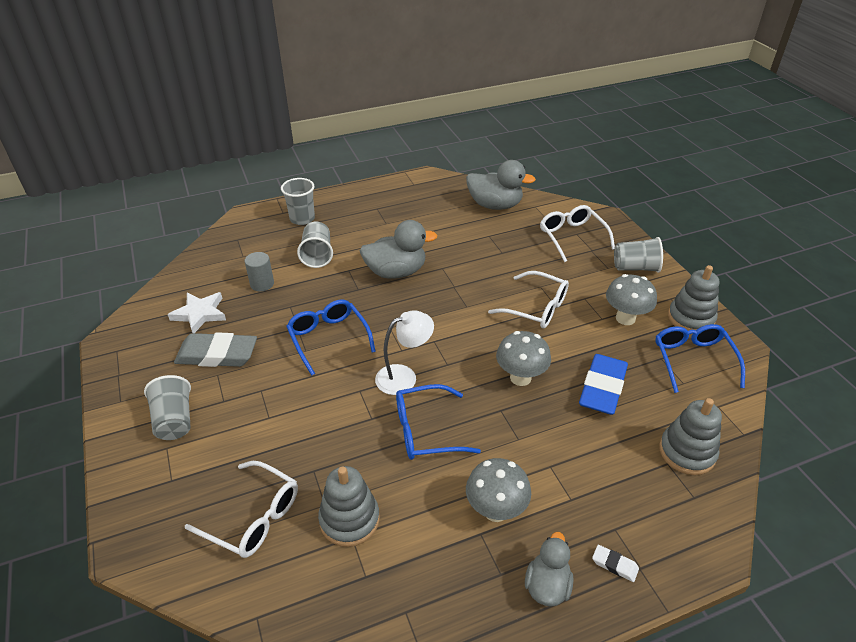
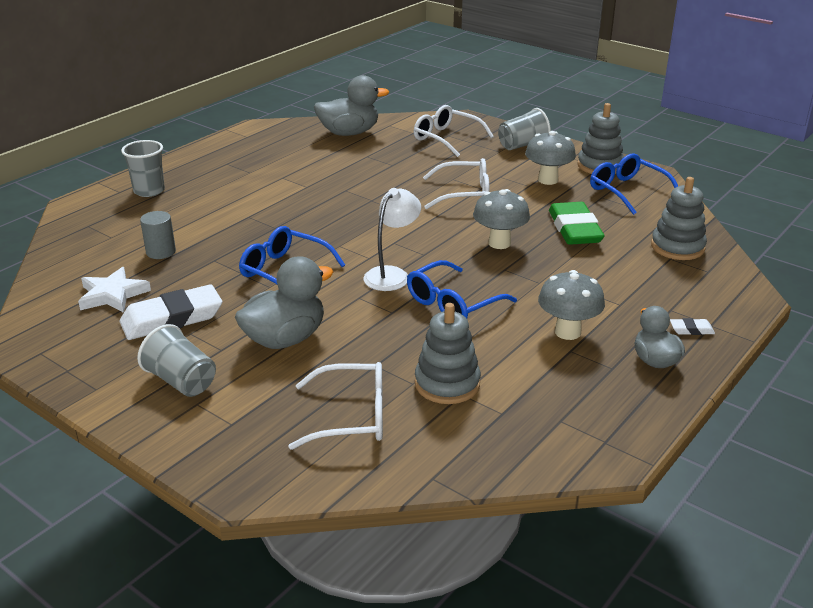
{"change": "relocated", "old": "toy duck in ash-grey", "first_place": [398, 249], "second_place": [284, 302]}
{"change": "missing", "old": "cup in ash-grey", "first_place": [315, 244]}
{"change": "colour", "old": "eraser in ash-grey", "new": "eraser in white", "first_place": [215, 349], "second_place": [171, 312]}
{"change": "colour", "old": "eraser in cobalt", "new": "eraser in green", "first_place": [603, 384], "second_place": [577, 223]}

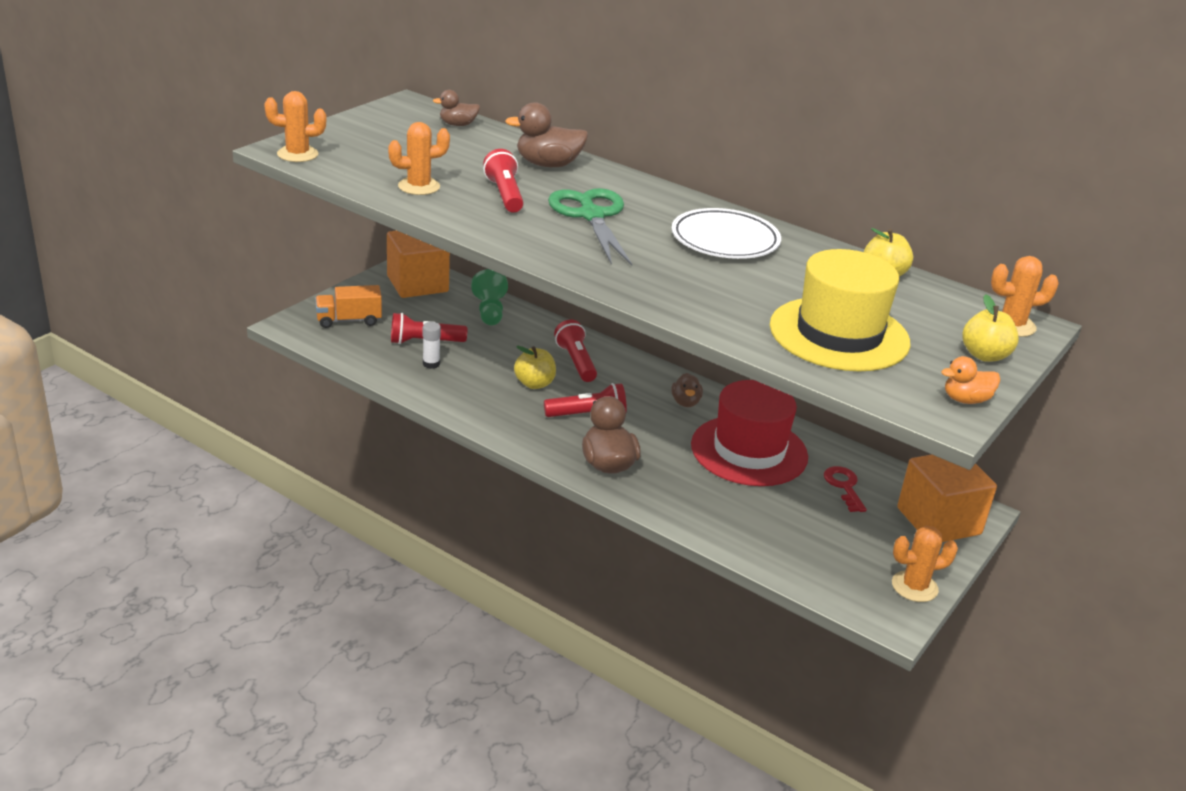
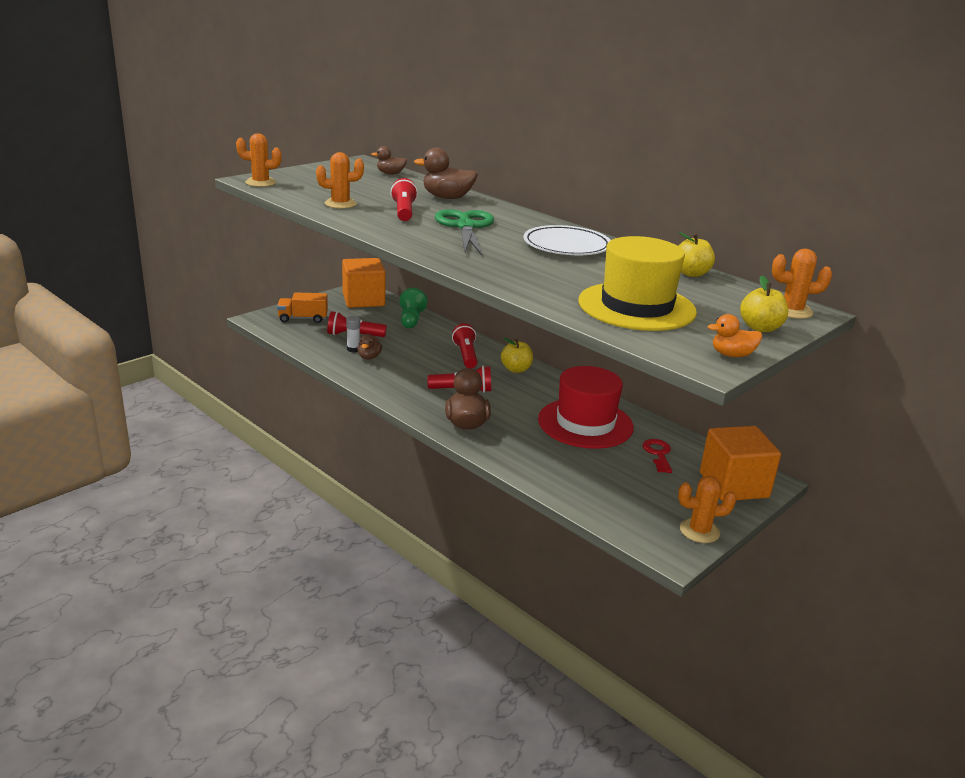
{"change": "relocated", "old": "apple in golden", "first_place": [535, 367], "second_place": [517, 355]}
{"change": "relocated", "old": "toy duck in dark brown", "first_place": [687, 390], "second_place": [369, 346]}

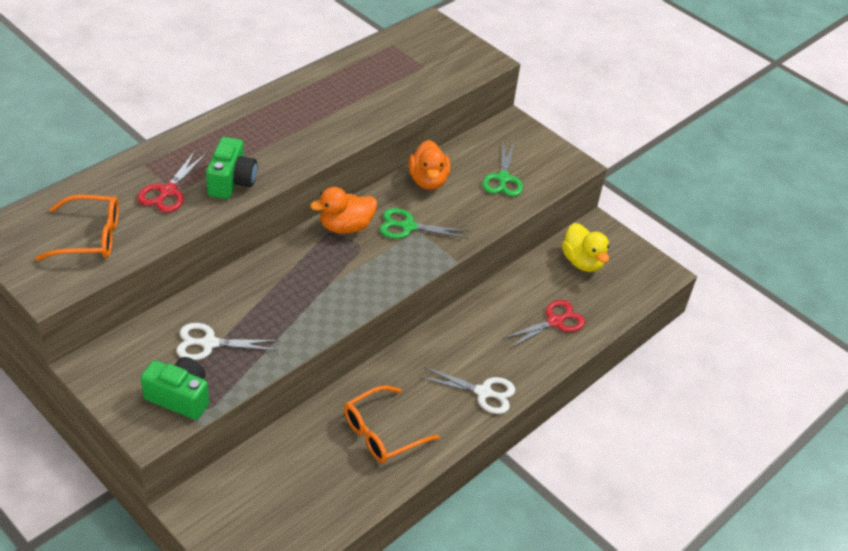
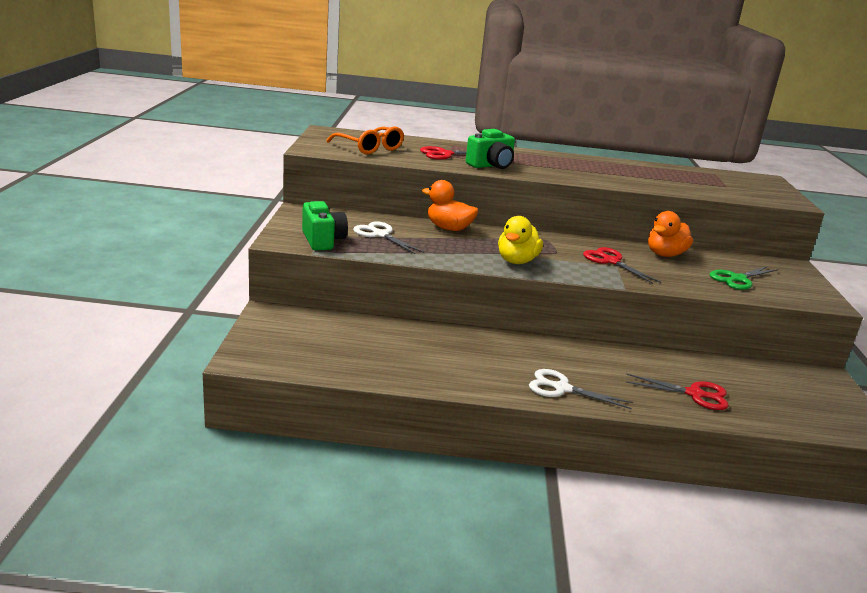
{"change": "relocated", "old": "toy duck in orange", "first_place": [343, 210], "second_place": [450, 205]}
{"change": "colour", "old": "scissors in green", "new": "scissors in crimson", "first_place": [425, 223], "second_place": [622, 265]}
{"change": "relocated", "old": "toy duck in golden", "first_place": [585, 247], "second_place": [520, 240]}
{"change": "spun", "old": "scissors in white", "first_place": [468, 390], "second_place": [581, 389], "degrees": 135}
{"change": "missing", "old": "eyeglasses in orange", "first_place": [392, 424]}

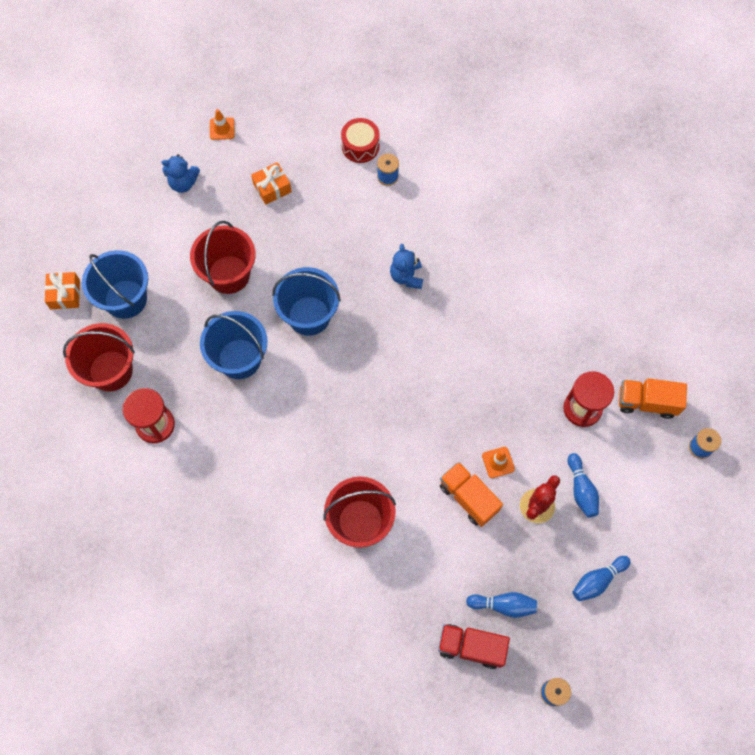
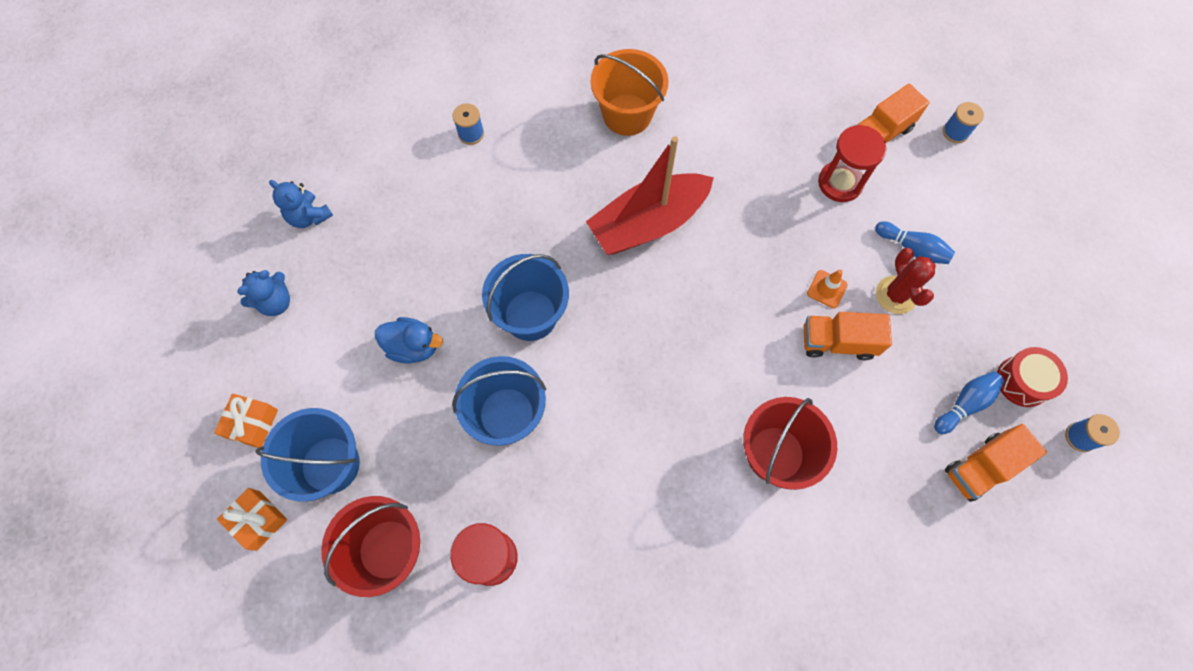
{"change": "missing", "old": "safety cone in orange", "first_place": [222, 124]}
{"change": "relocated", "old": "toy drum in crimson", "first_place": [360, 140], "second_place": [1032, 377]}
{"change": "relocated", "old": "wrapped gift in orange", "first_place": [271, 183], "second_place": [246, 421]}
{"change": "exchanged", "old": "bucket in crimson", "new": "toy duck in cobalt", "first_place": [223, 257], "second_place": [409, 340]}
{"change": "relocated", "old": "stuffed bear in cobalt", "first_place": [406, 266], "second_place": [301, 204]}
{"change": "missing", "old": "bowling pin in cobalt", "first_place": [602, 578]}
{"change": "colour", "old": "toy truck in crimson", "new": "toy truck in orange", "first_place": [474, 646], "second_place": [996, 463]}
{"change": "appeared", "new": "bucket in orange", "second_place": [630, 92]}
{"change": "appeared", "new": "boat in crimson", "second_place": [650, 195]}

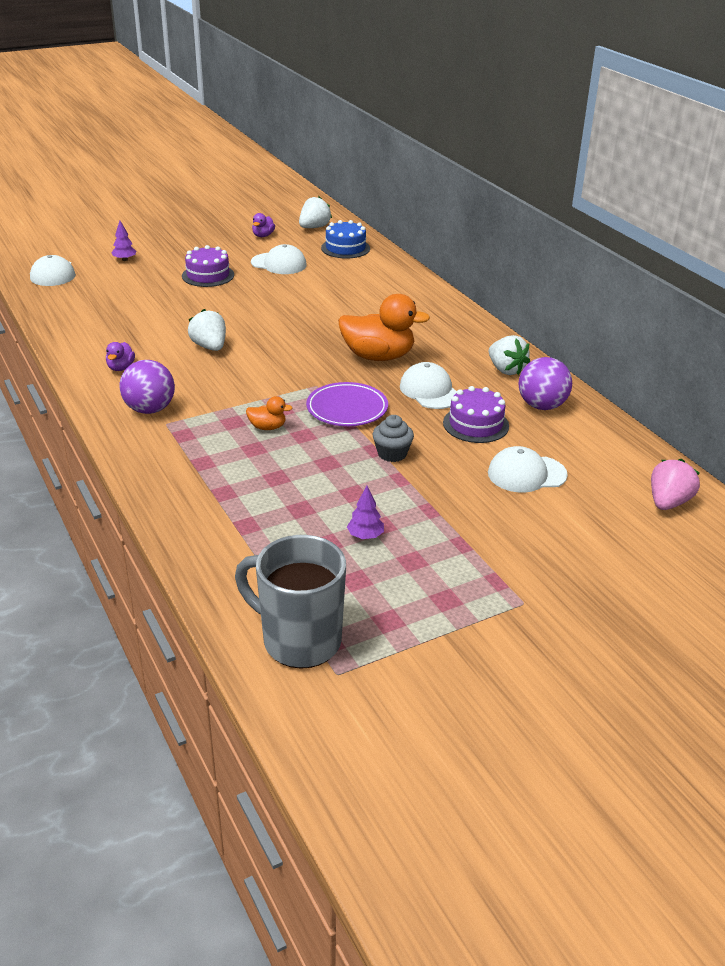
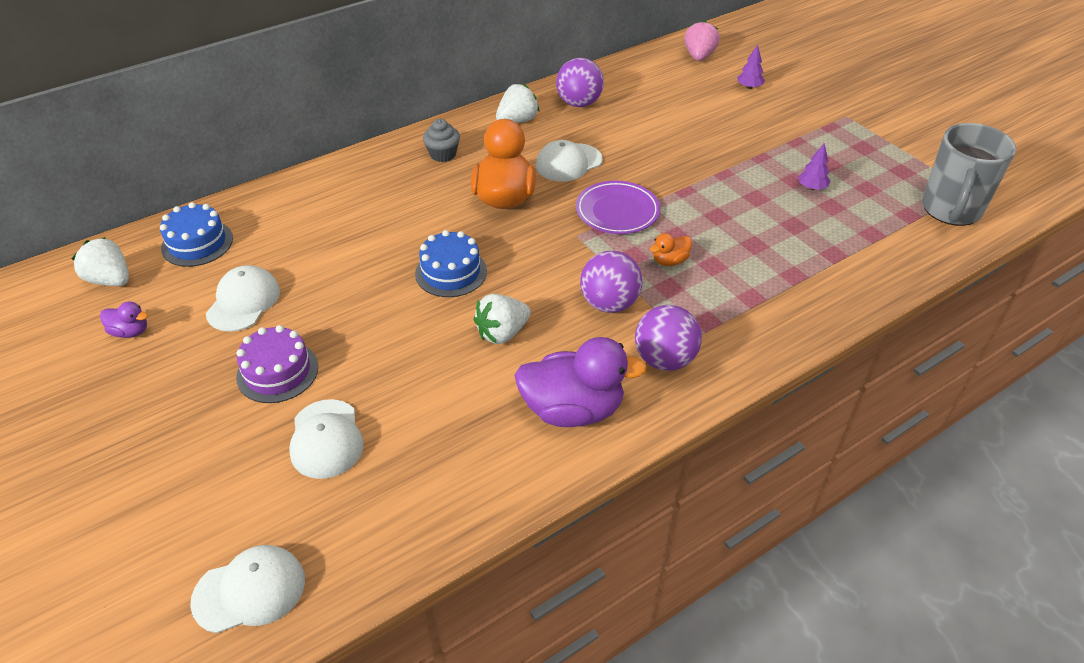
{"change": "relocated", "old": "tree in royal purple", "first_place": [124, 241], "second_place": [751, 67]}
{"change": "size", "old": "toy duck in royal purple", "first_place": [120, 356], "second_place": [581, 382], "factor": 2.16}
{"change": "missing", "old": "gateau in royal purple", "first_place": [476, 414]}
{"change": "spun", "old": "toy duck in orange", "first_place": [269, 413], "second_place": [671, 249], "degrees": -120}
{"change": "relocated", "old": "cupcake in ash-grey", "first_place": [393, 438], "second_place": [441, 140]}
{"change": "relocated", "old": "baseball cap in white", "first_place": [528, 469], "second_place": [326, 439]}
{"change": "spun", "old": "berry in rose-pink", "first_place": [675, 484], "second_place": [702, 40], "degrees": 75}
{"change": "appeared", "new": "gateau in cobalt", "second_place": [451, 263]}
{"change": "appeared", "new": "ball in royal purple", "second_place": [611, 282]}

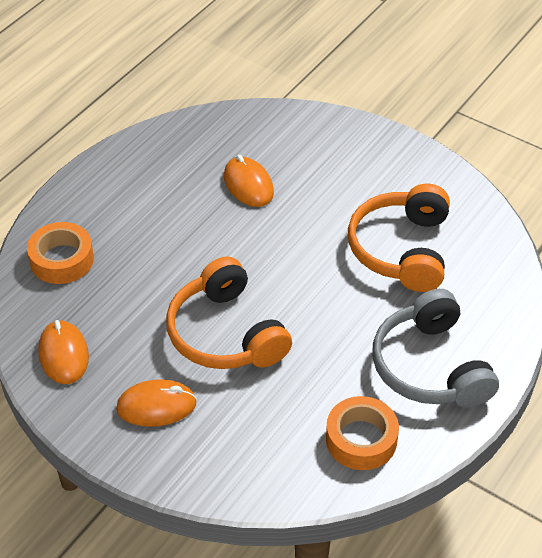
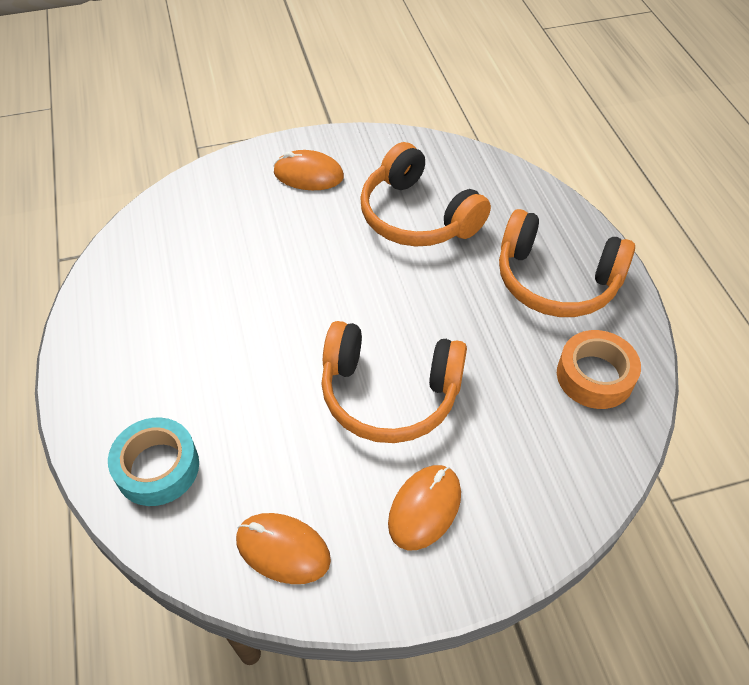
{"change": "relocated", "old": "computer mouse in orange", "first_place": [249, 181], "second_place": [309, 170]}
{"change": "colour", "old": "sticky tape in orange", "new": "sticky tape in turquoise", "first_place": [60, 253], "second_place": [153, 462]}
{"change": "colour", "old": "headset in ash-grey", "new": "headset in orange", "first_place": [435, 348], "second_place": [567, 263]}

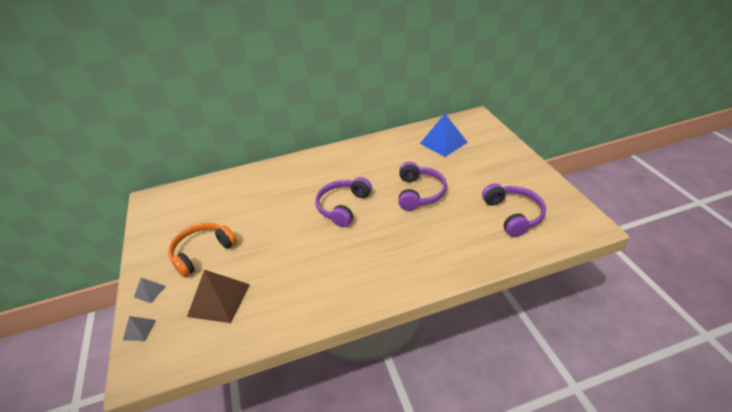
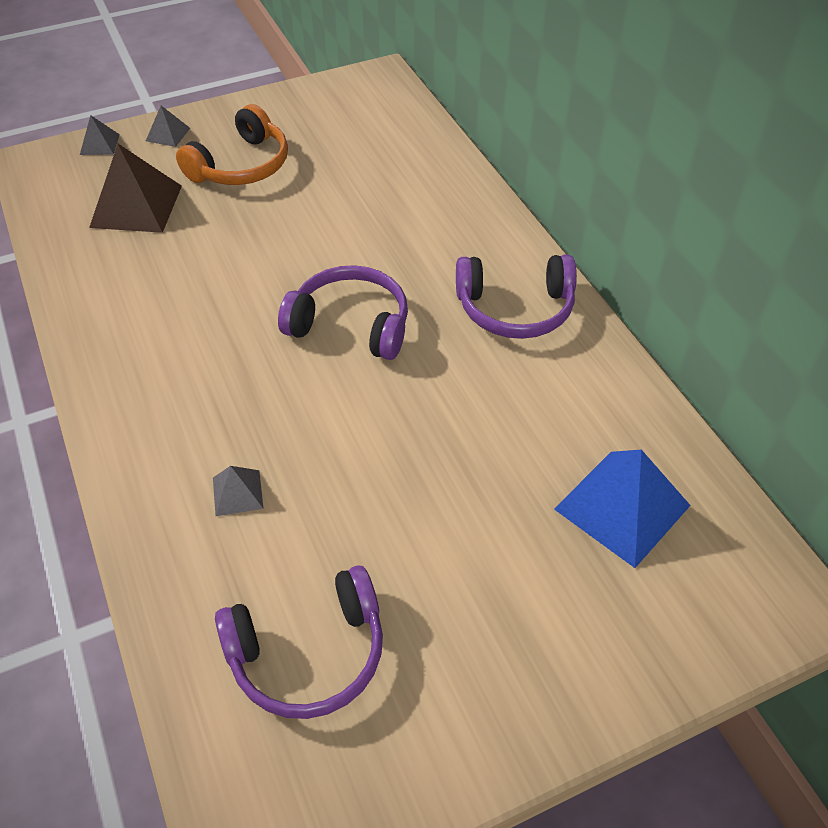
{"change": "relocated", "old": "headset in royal purple", "first_place": [422, 186], "second_place": [516, 297]}
{"change": "spun", "old": "headset in orange", "first_place": [202, 250], "second_place": [232, 144], "degrees": 90}
{"change": "appeared", "new": "pyramid shape in ash-grey", "second_place": [238, 491]}

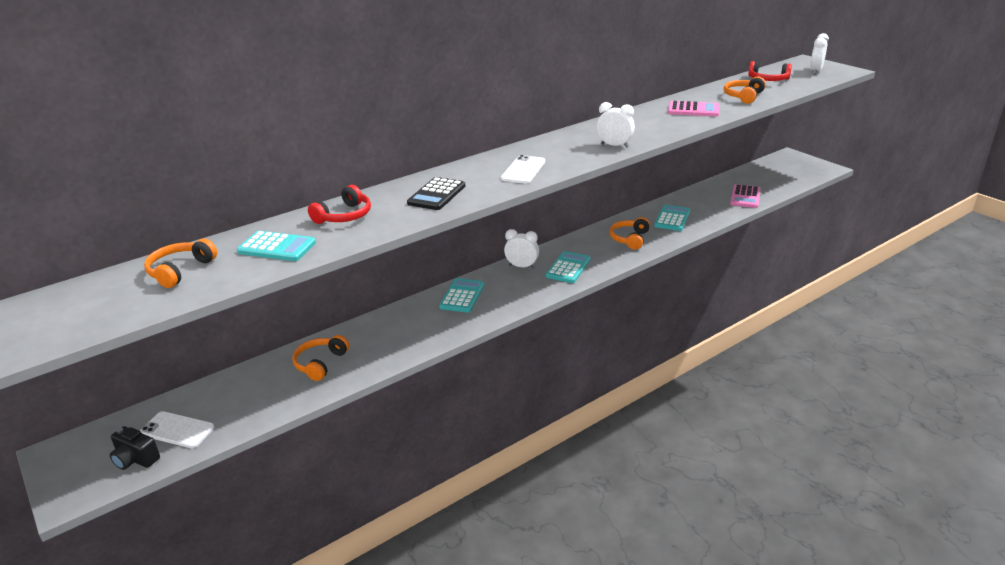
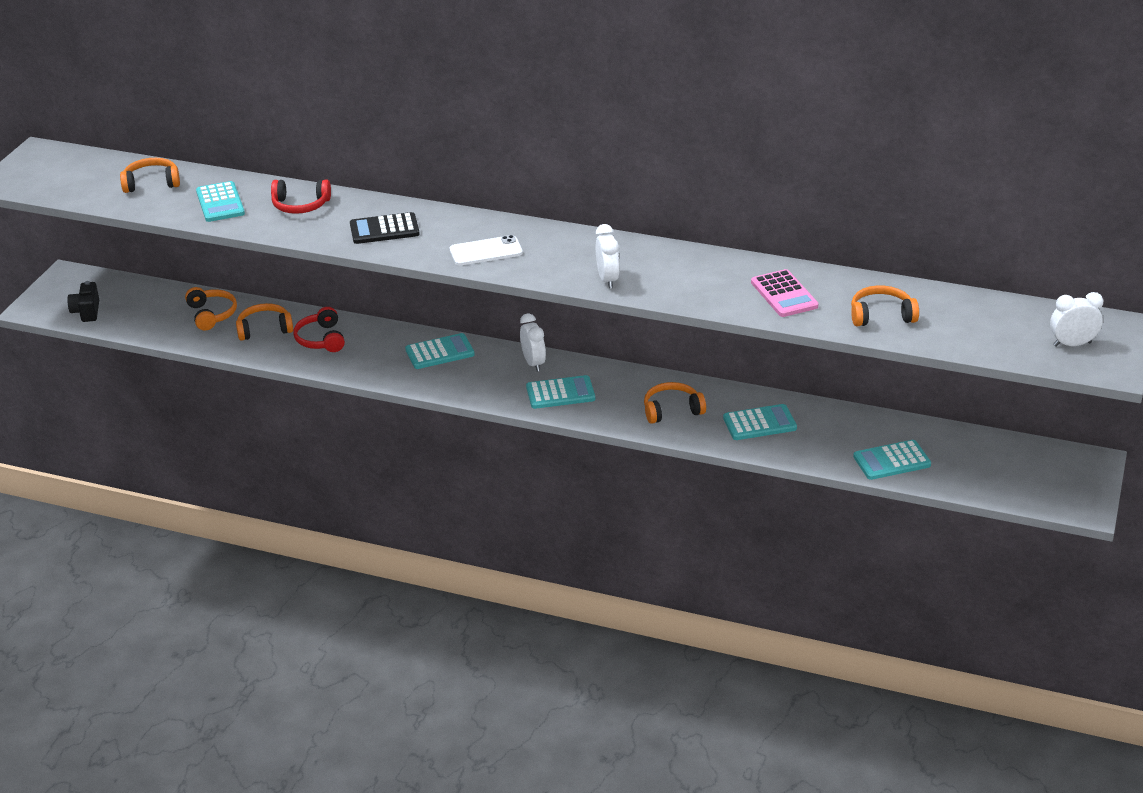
{"change": "relocated", "old": "headset in crimson", "first_place": [770, 71], "second_place": [319, 329]}
{"change": "colour", "old": "adding machine in rose-pink", "new": "adding machine in turquoise", "first_place": [745, 196], "second_place": [892, 460]}
{"change": "missing", "old": "mobile phone in white", "first_place": [177, 429]}
{"change": "appeared", "new": "headset in orange", "second_place": [211, 308]}

